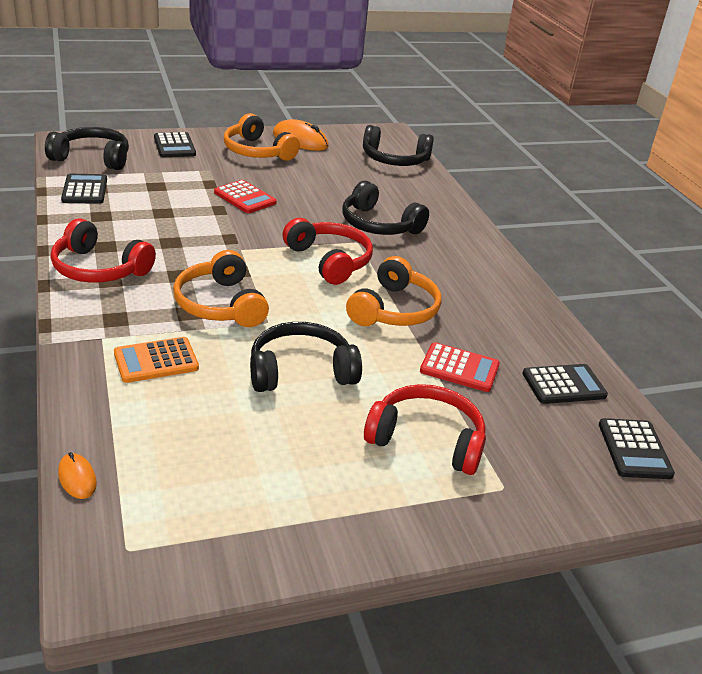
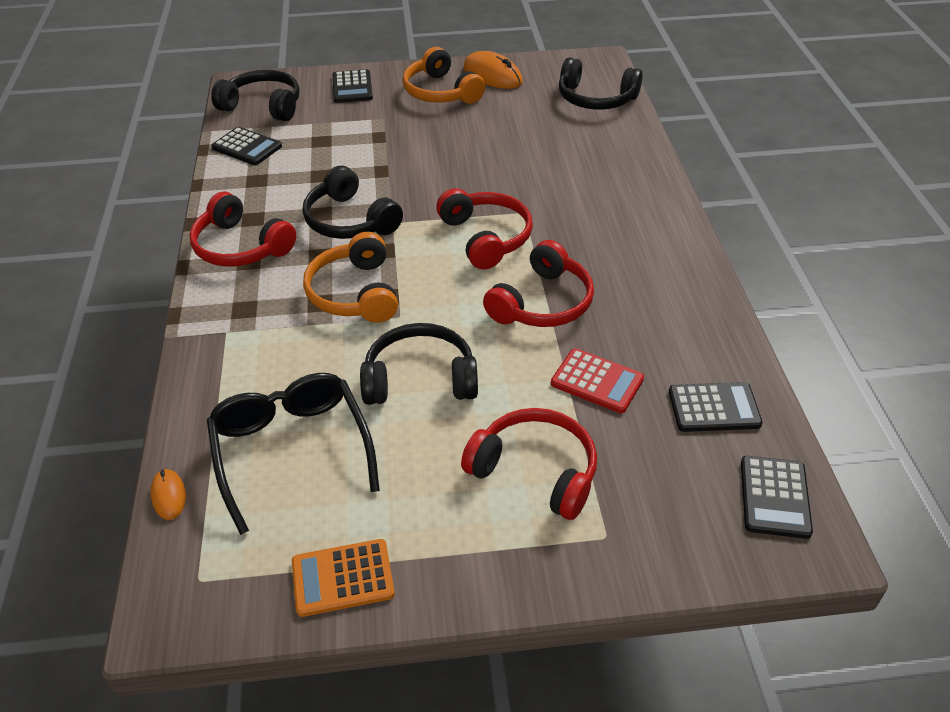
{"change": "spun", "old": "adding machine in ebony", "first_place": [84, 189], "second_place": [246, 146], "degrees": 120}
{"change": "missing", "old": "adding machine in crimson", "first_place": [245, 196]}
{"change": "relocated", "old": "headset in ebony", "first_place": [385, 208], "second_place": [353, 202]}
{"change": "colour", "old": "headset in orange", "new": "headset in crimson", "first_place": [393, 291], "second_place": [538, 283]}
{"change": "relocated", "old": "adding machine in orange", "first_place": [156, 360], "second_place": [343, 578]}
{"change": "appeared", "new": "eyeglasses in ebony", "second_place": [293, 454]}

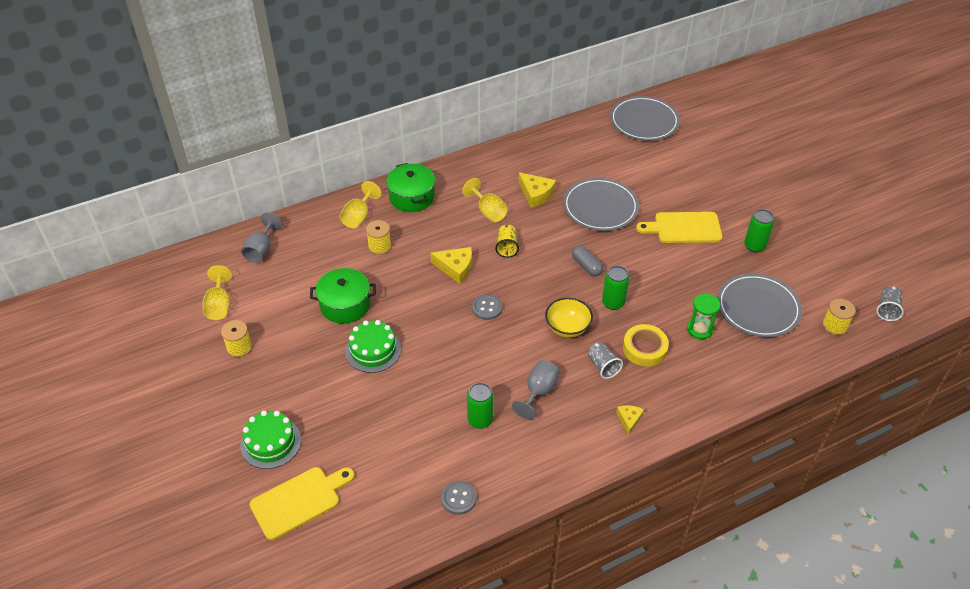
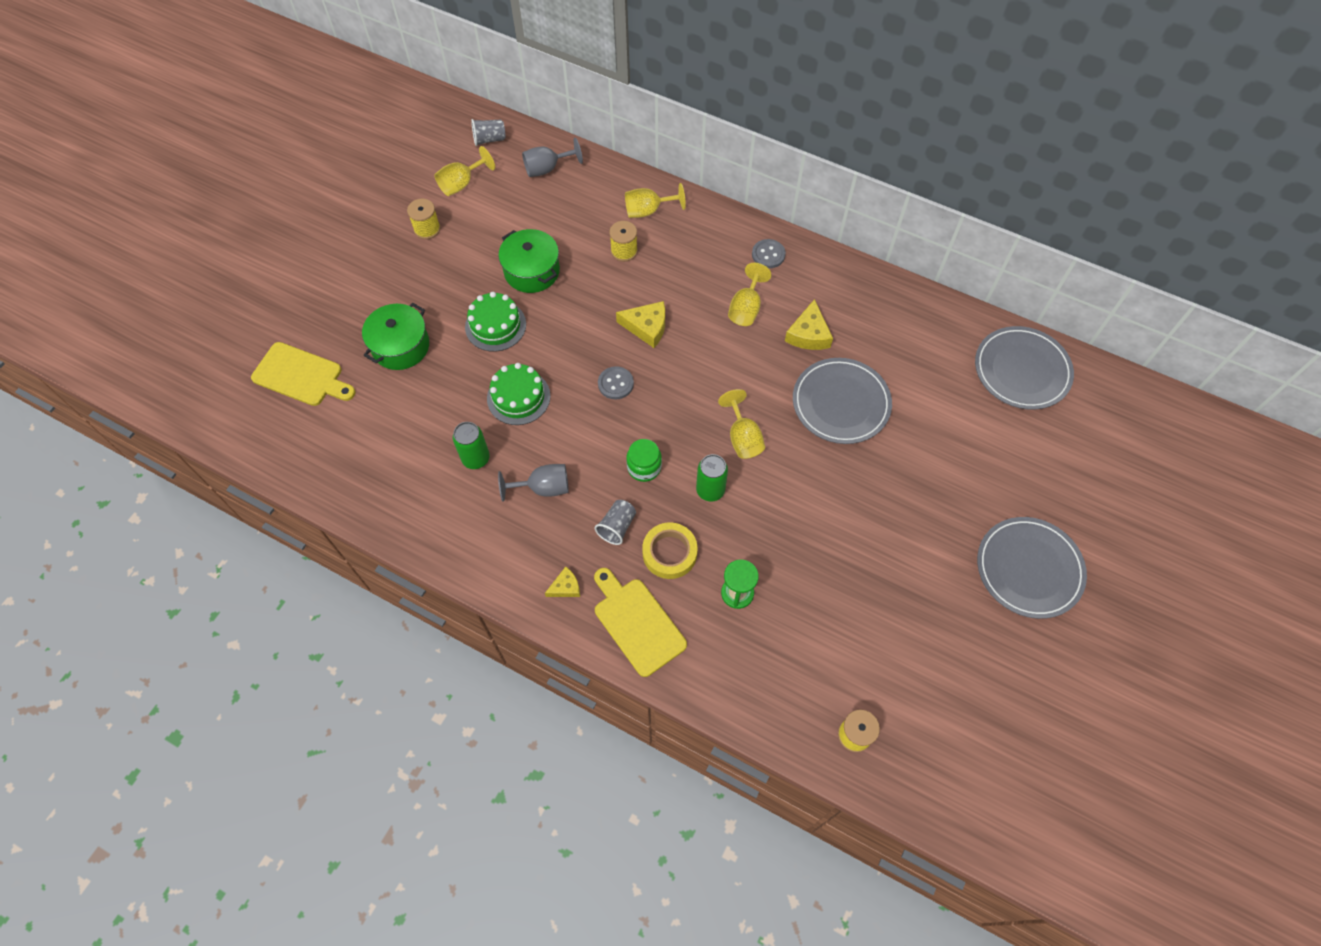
{"change": "relocated", "old": "pot in green", "first_place": [410, 187], "second_place": [395, 336]}
{"change": "missing", "old": "can in green", "first_place": [759, 230]}
{"change": "relocated", "old": "cutting board in golden", "first_place": [679, 227], "second_place": [640, 622]}
{"change": "missing", "old": "cup in golden", "first_place": [507, 241]}
{"change": "exchanged", "old": "pill in ash-grey", "new": "chalice in golden", "first_place": [587, 261], "second_place": [741, 424]}
{"change": "spun", "old": "cheese in golden", "first_place": [451, 265], "second_place": [640, 324], "degrees": -60}
{"change": "relocated", "old": "plate in ash-grey", "first_place": [759, 305], "second_place": [1032, 568]}
{"change": "relocated", "old": "cup in ash-grey", "first_place": [890, 303], "second_place": [488, 132]}
{"change": "exchanged", "old": "bowl in golden", "new": "jam jar in green", "first_place": [569, 317], "second_place": [644, 460]}
{"change": "relocated", "old": "gateau in green", "first_place": [270, 439], "second_place": [519, 394]}
{"change": "relocated", "old": "button in ash-grey", "first_place": [459, 498], "second_place": [769, 253]}

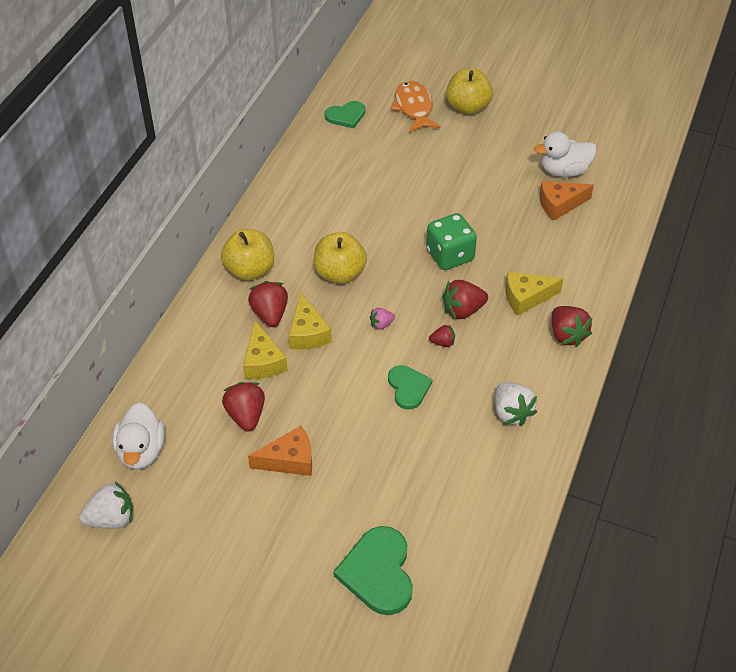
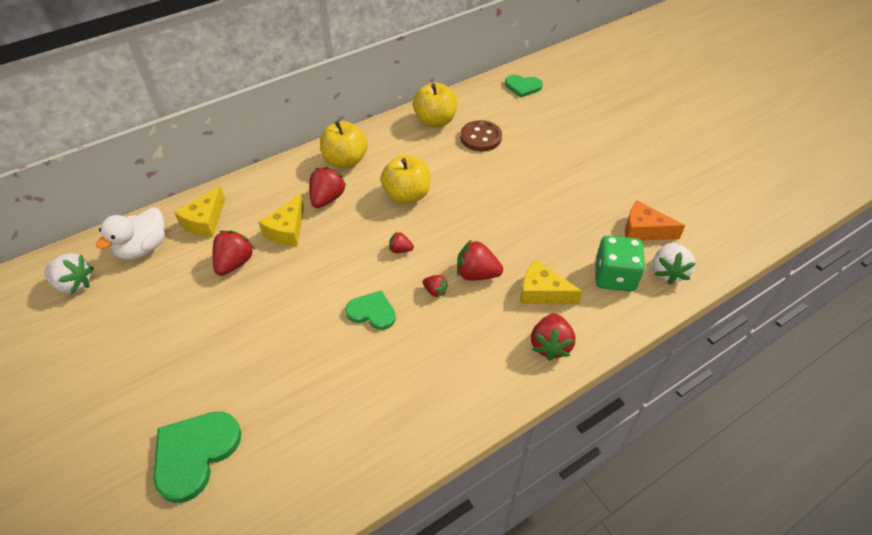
{"change": "relocated", "old": "apple in golden", "first_place": [469, 92], "second_place": [435, 104]}
{"change": "missing", "old": "fish figure in orange", "first_place": [415, 106]}
{"change": "missing", "old": "toy duck in white", "first_place": [565, 154]}
{"change": "relocated", "old": "game die in green", "first_place": [451, 241], "second_place": [620, 264]}
{"change": "relocated", "old": "cheese in golden", "first_place": [310, 321], "second_place": [199, 211]}
{"change": "colour", "old": "berry in rose-pink", "new": "berry in crimson", "first_place": [382, 319], "second_place": [401, 242]}
{"change": "spun", "old": "love heart in green", "first_place": [410, 387], "second_place": [370, 310], "degrees": -90}
{"change": "relocated", "old": "berry in white", "first_place": [516, 404], "second_place": [674, 264]}
{"change": "missing", "old": "cheese in orange", "first_place": [280, 451]}
{"change": "appeared", "new": "button in dark brown", "second_place": [481, 135]}

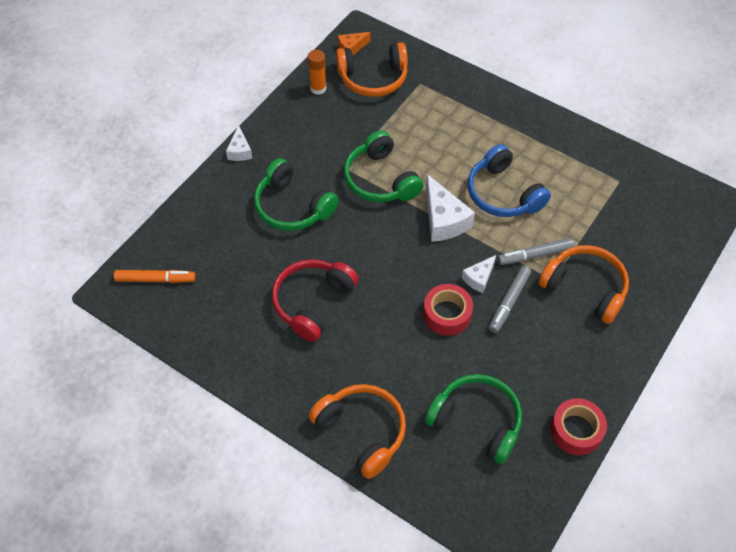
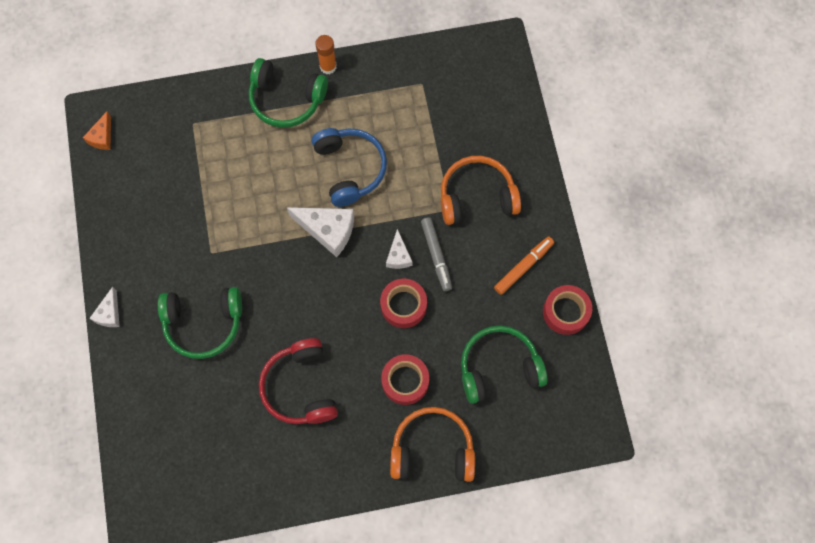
{"change": "missing", "old": "headset in orange", "first_place": [372, 69]}
{"change": "relocated", "old": "glue in orange", "first_place": [317, 72], "second_place": [326, 54]}
{"change": "spun", "old": "cheese in white", "first_place": [239, 143], "second_place": [105, 307], "degrees": 60}
{"change": "relocated", "old": "headset in green", "first_place": [383, 166], "second_place": [288, 93]}
{"change": "spun", "old": "headset in cobalt", "first_place": [509, 180], "second_place": [349, 167], "degrees": -120}
{"change": "missing", "old": "felt pen in ash-grey", "first_place": [536, 251]}
{"change": "relocated", "old": "felt pen in orange", "first_place": [154, 276], "second_place": [524, 265]}
{"change": "appeared", "new": "sticky tape in crimson", "second_place": [405, 379]}

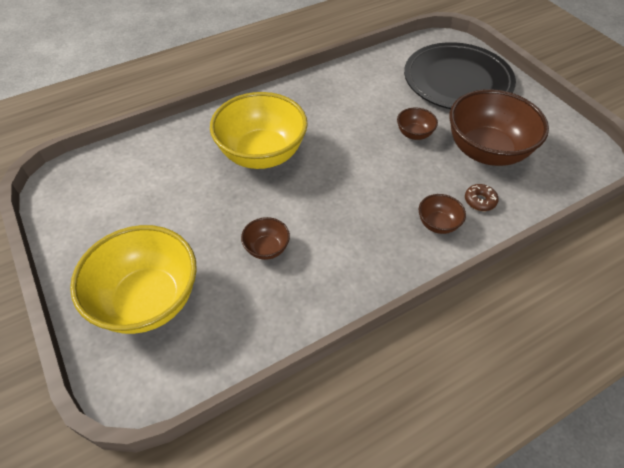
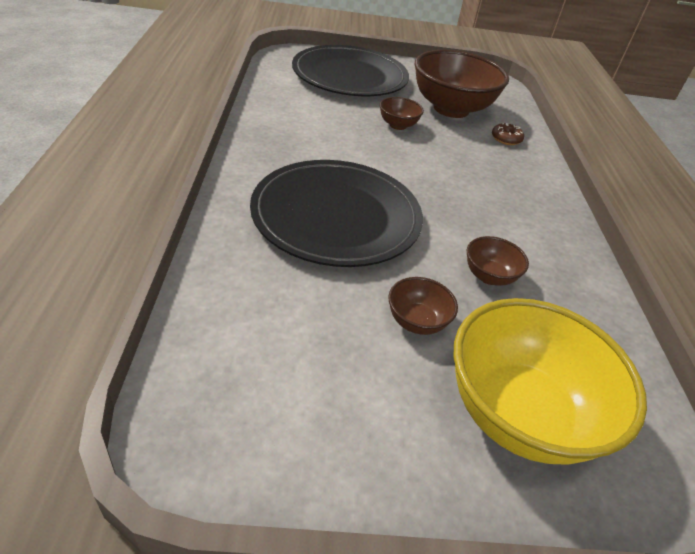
{"change": "exchanged", "old": "bowl in golden", "new": "plate in ebony", "first_place": [259, 130], "second_place": [336, 213]}
{"change": "relocated", "old": "bowl in dark brown", "first_place": [442, 214], "second_place": [423, 306]}

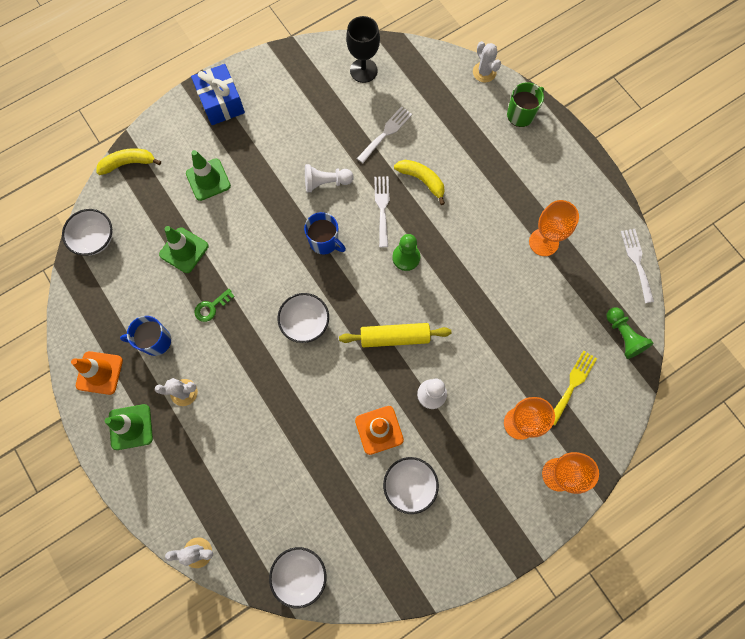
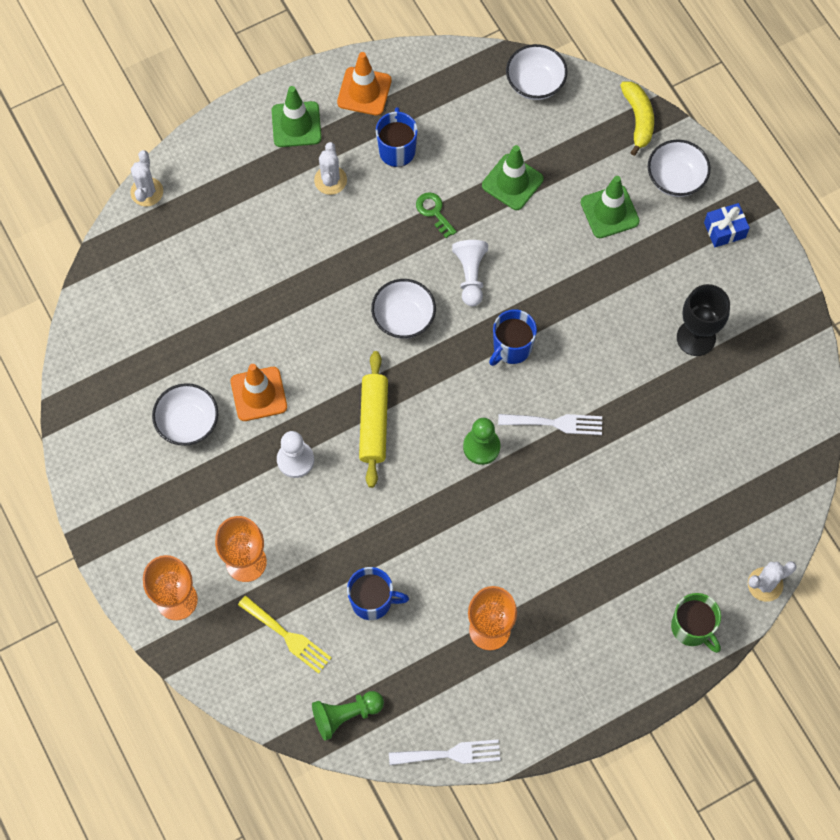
{"change": "relocated", "old": "chalice in ebony", "first_place": [363, 49], "second_place": [703, 320]}
{"change": "size", "old": "wrapped gift in cobalt", "first_place": [218, 94], "second_place": [727, 225], "factor": 0.61}
{"change": "missing", "old": "fork in white", "first_place": [384, 134]}
{"change": "missing", "old": "toy banana in golden", "first_place": [419, 182]}
{"change": "relocated", "old": "pawn in white", "first_place": [329, 178], "second_place": [470, 273]}
{"change": "relocated", "old": "bowl in white", "first_place": [298, 577], "second_place": [679, 168]}
{"change": "appeared", "new": "tea mug in cobalt", "second_place": [378, 593]}

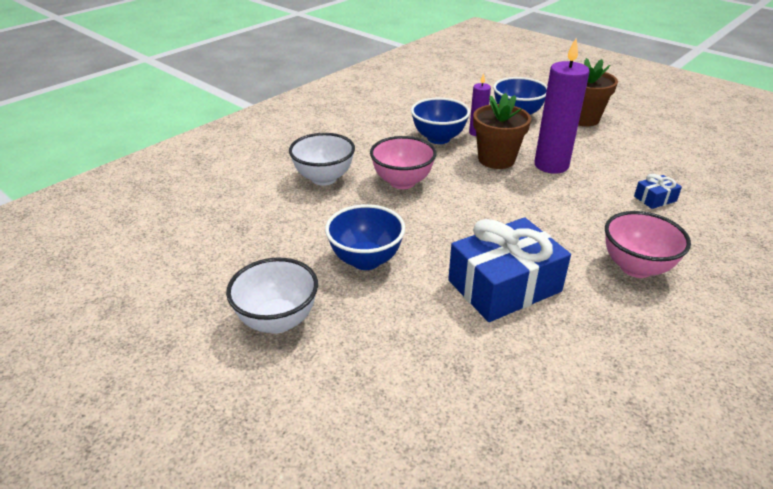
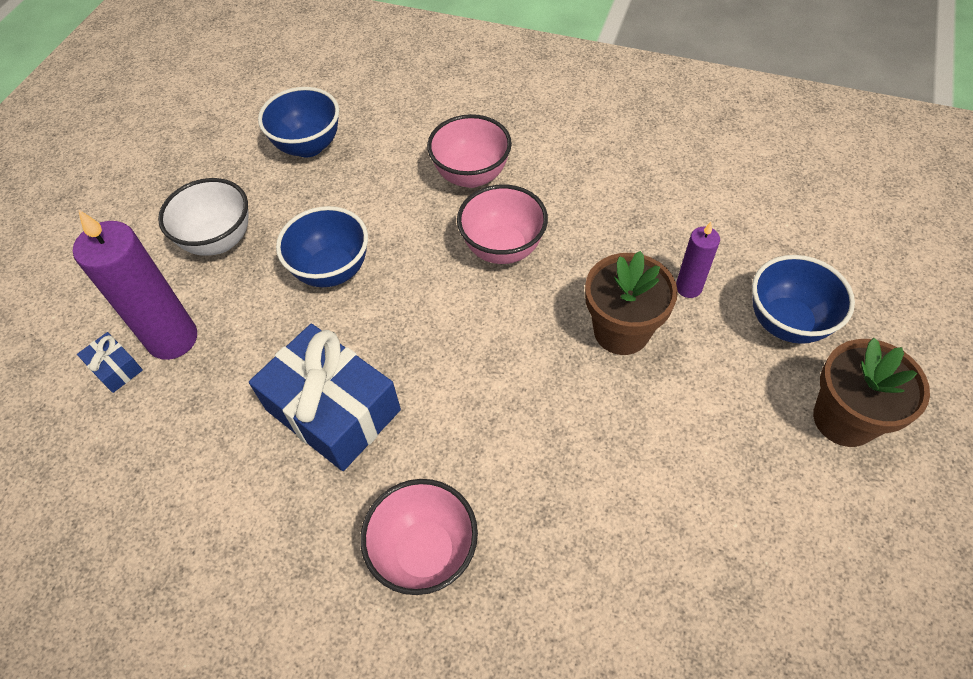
{"change": "relocated", "old": "pillar candle in royal purple", "first_place": [561, 106], "second_place": [135, 284]}
{"change": "relocated", "old": "bowl in cobalt", "first_place": [440, 121], "second_place": [298, 122]}
{"change": "colour", "old": "bowl in white", "new": "bowl in rose-pink", "first_place": [322, 159], "second_place": [469, 151]}
{"change": "relocated", "old": "wrapped gift in cobalt", "first_place": [658, 191], "second_place": [110, 362]}

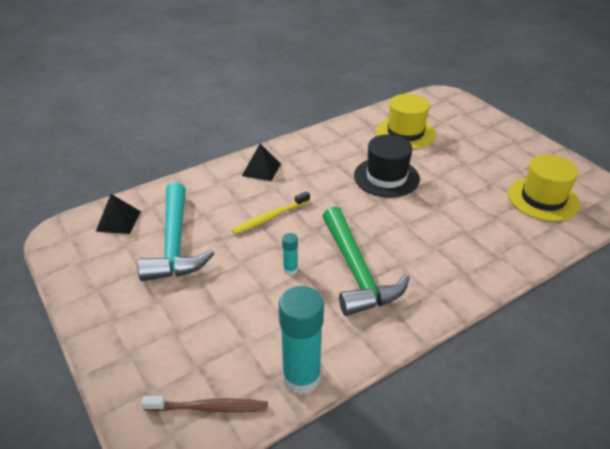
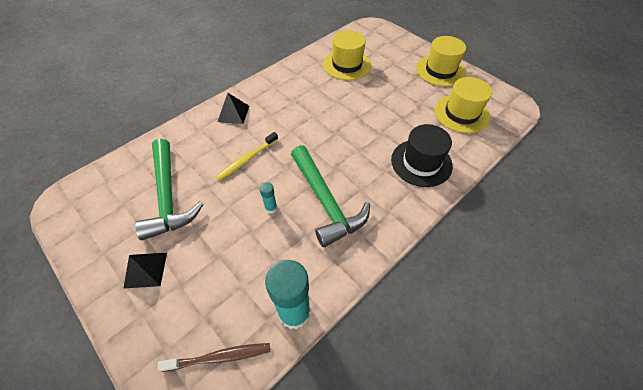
{"change": "relocated", "old": "tall hat in ebony", "first_place": [387, 166], "second_place": [422, 155]}
{"change": "colour", "old": "hammer in turquoise", "new": "hammer in green", "first_place": [176, 231], "second_place": [169, 189]}
{"change": "relocated", "old": "pyramid shape in ebony", "first_place": [118, 214], "second_place": [145, 271]}
{"change": "appeared", "new": "tall hat in golden", "second_place": [441, 61]}

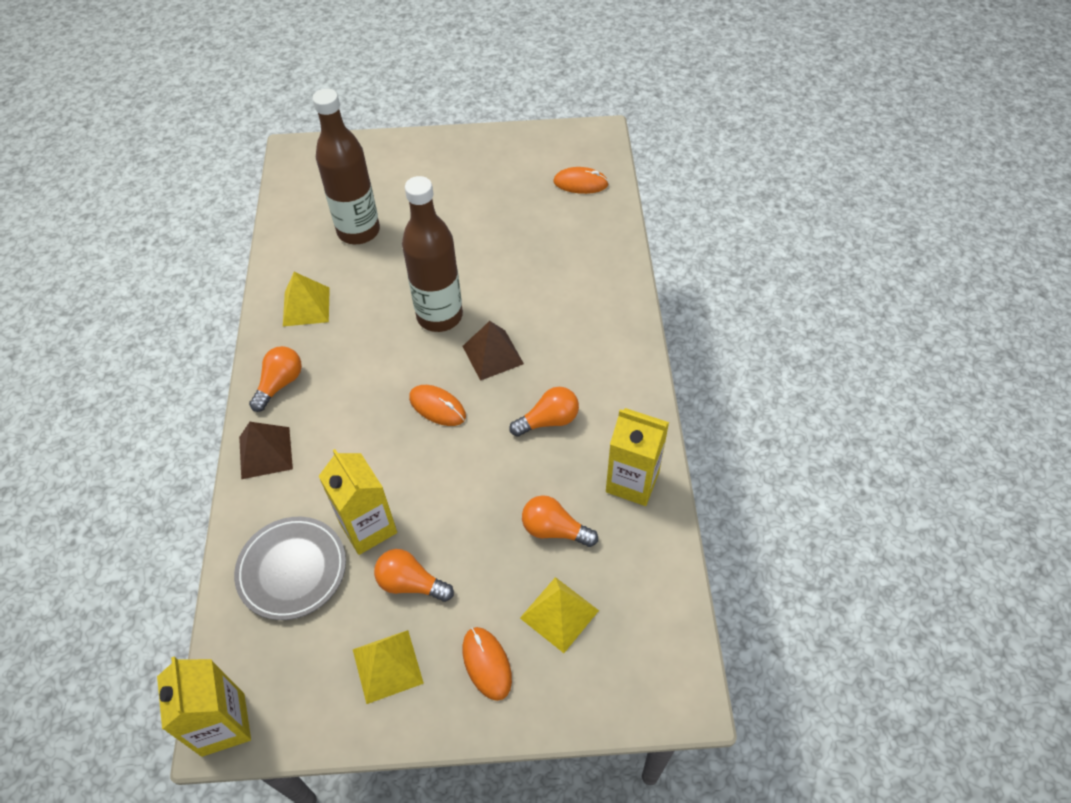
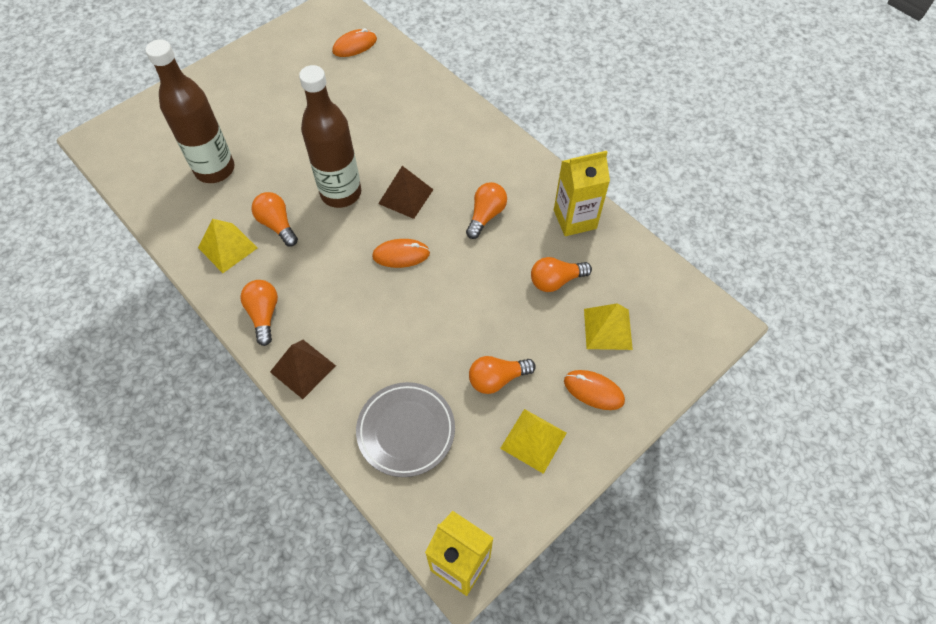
{"change": "missing", "old": "milk carton in golden", "first_place": [358, 502]}
{"change": "appeared", "new": "light bulb in orange", "second_place": [275, 219]}

